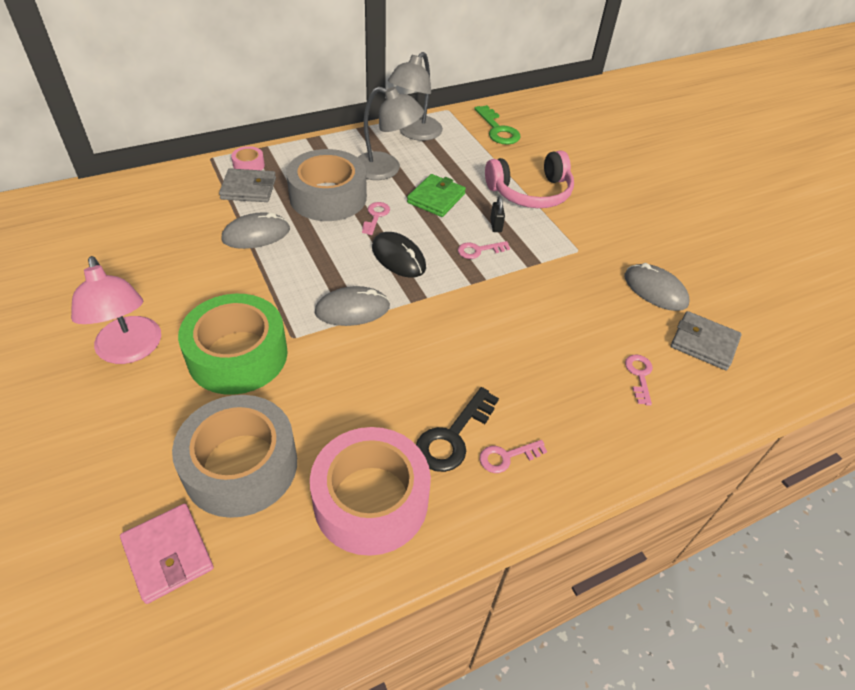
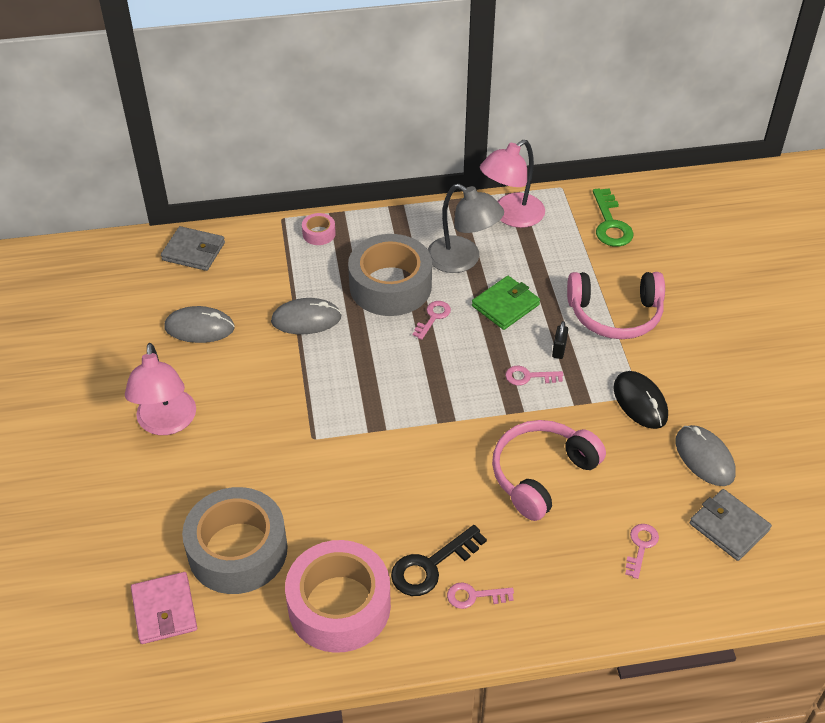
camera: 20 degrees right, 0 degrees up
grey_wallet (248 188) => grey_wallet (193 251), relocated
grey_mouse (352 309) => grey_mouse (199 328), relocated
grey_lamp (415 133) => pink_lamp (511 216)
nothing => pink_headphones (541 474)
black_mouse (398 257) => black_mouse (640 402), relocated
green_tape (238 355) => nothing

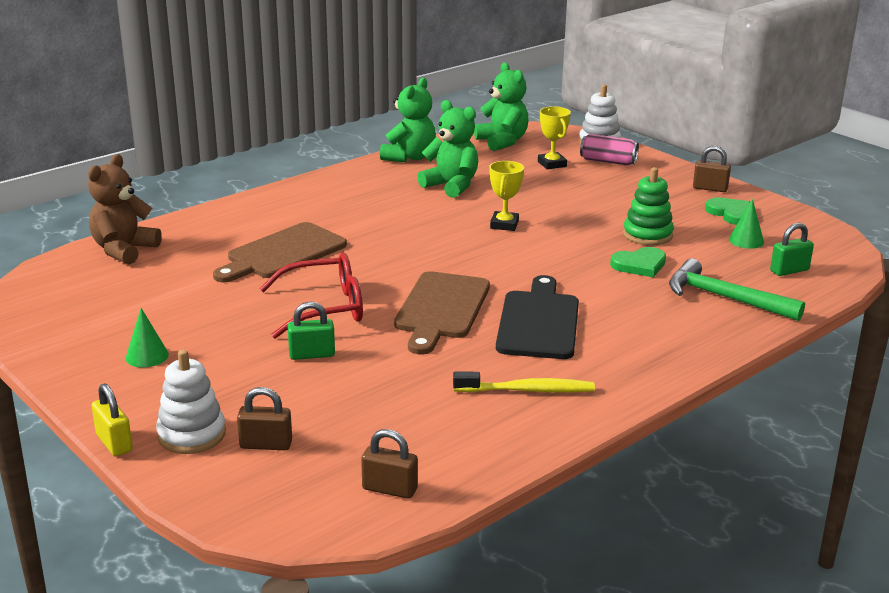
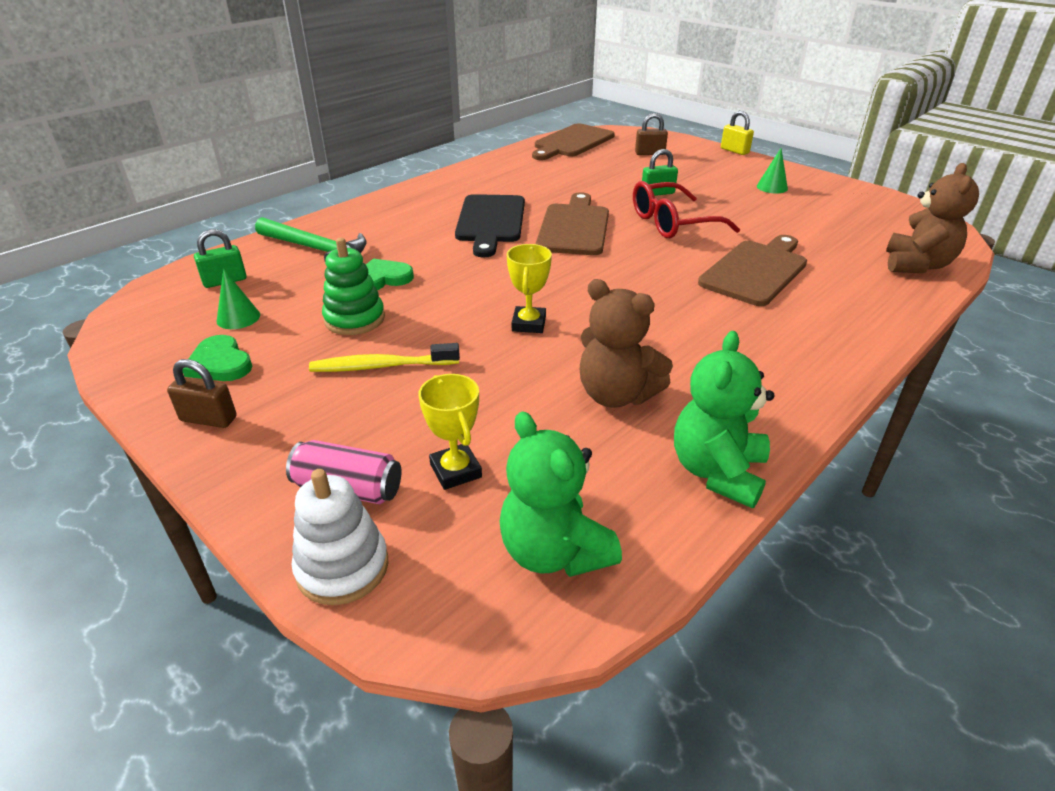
camera: 175 degrees right, 10 degrees up
yellow_toothbrush (527 390) => yellow_toothbrush (382 366), relocated
brown_padlock (389 489) => brown_cutting_board (572 142)
green_teddy_bear (451 186) => brown_teddy_bear (616 395)
white_stacking_toy (191 435) => nothing

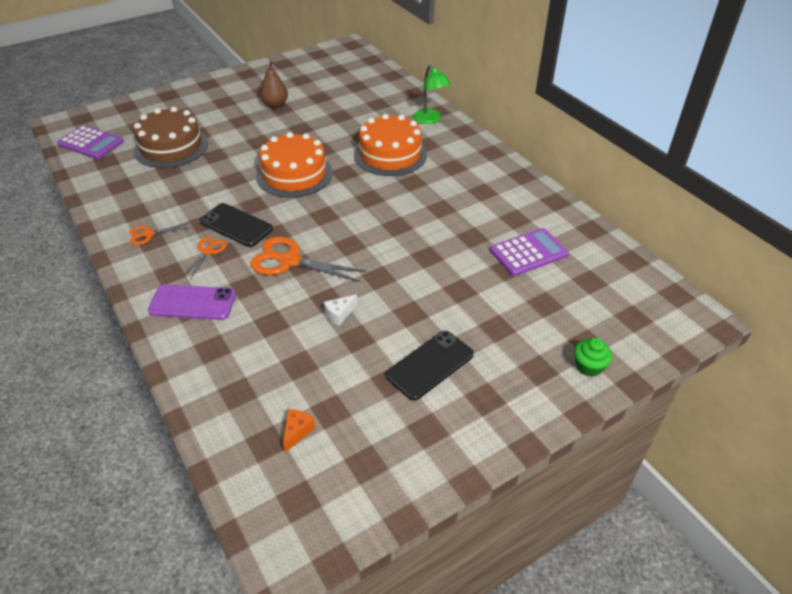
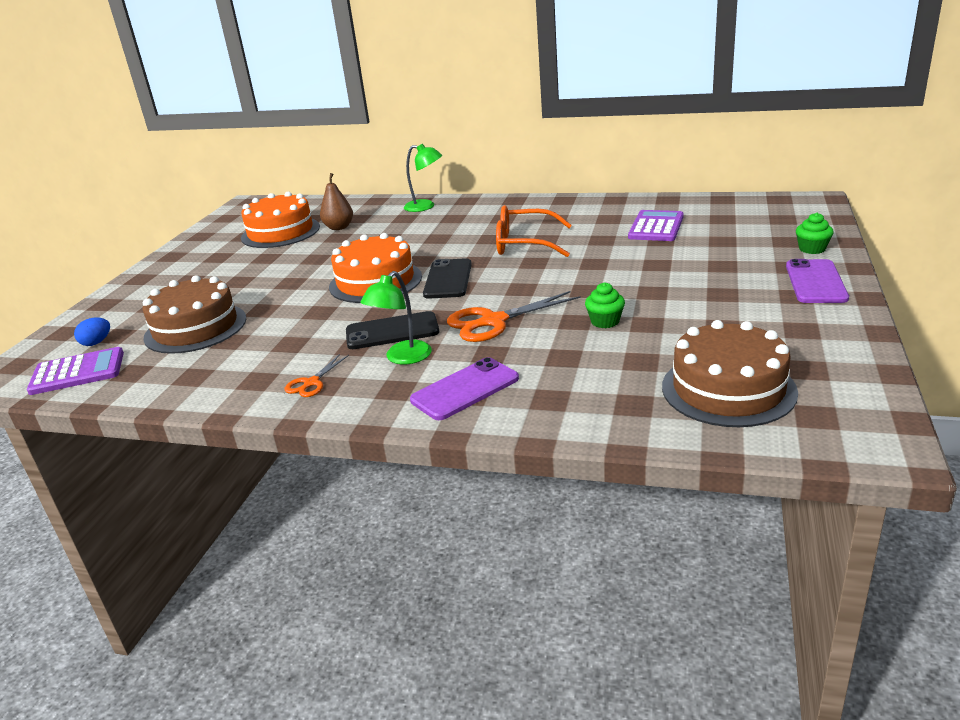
camera: 40 degrees left, 15 degrees down
nothing => blue_egg (96 342)
orange_cake (390 154) => orange_cake (280 232), relocated
brown_pear (275 105) => brown_pear (339 227), relocated
orange_scissors (207 251) => green_lamp (402 358)
black_phone (430 365) => black_phone (448 279), relocated
nothing => orange_glasses (525 244)
white_cheese (339 314) => green_cupcake (605 321)
orange_cheese (297 432) => brown_cake (728 389)
nothing => purple_phone (815 282)

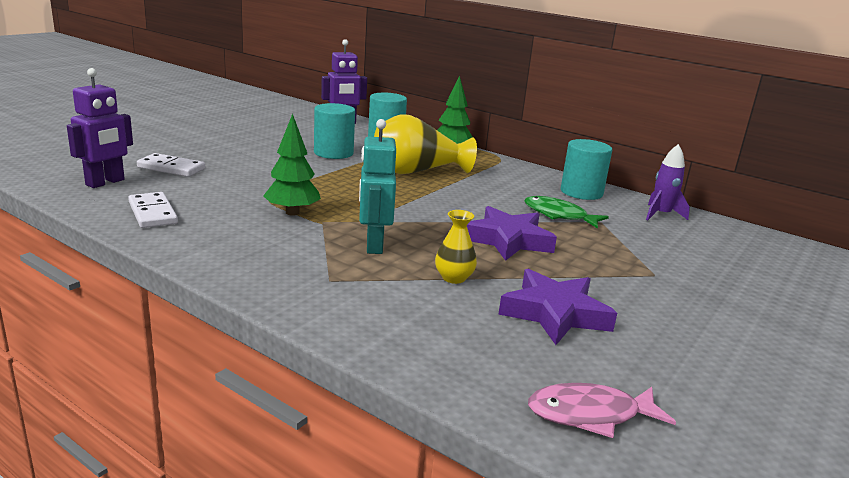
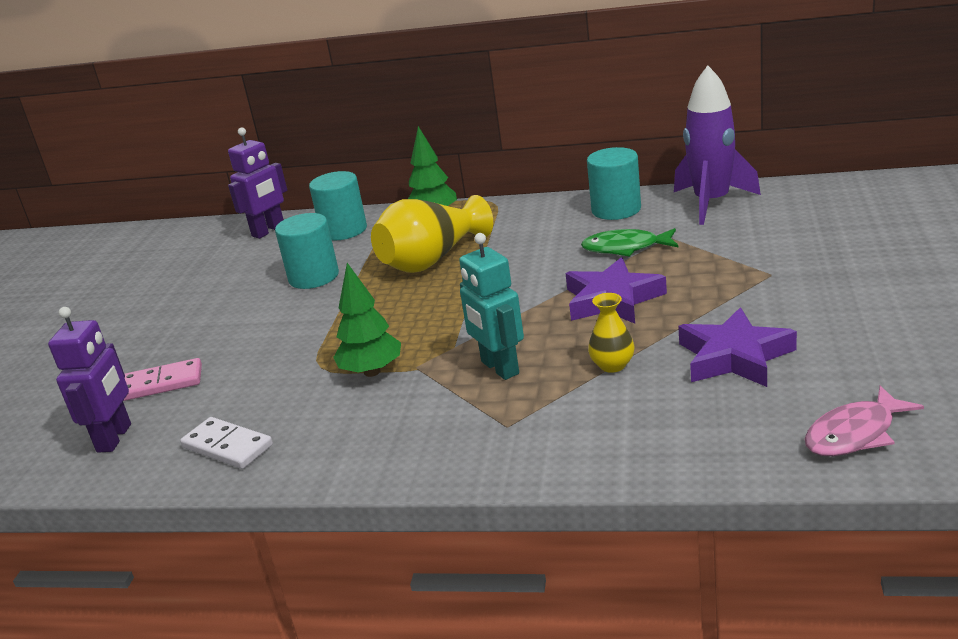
camera: 20 degrees left, 5 degrees up
white_domino (171 168) => pink_domino (162 383)
purple_rocket (661 215) => purple_rocket (712 203), x1.71

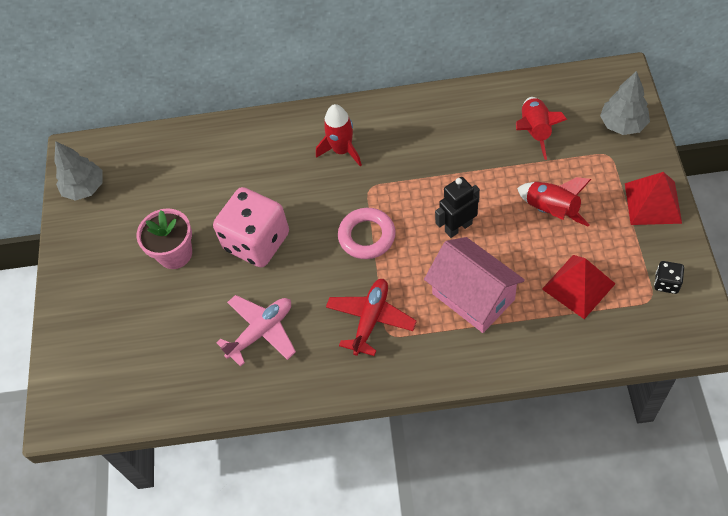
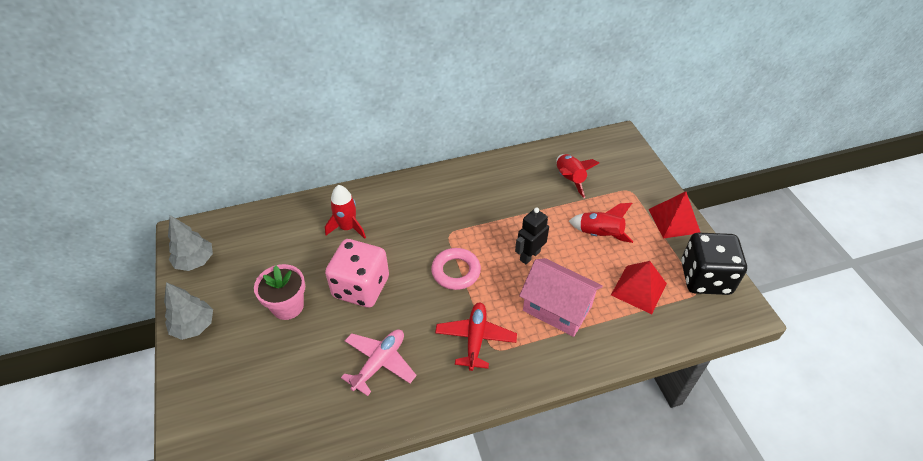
camera: 20 degrees left, 10 degrees down
grey_tree (622 124) => grey_tree (194 326), relocated
red_rocket (342 150) => red_rocket (347 227), relocated
black_dice (666 283) => black_dice (705 278), x2.38

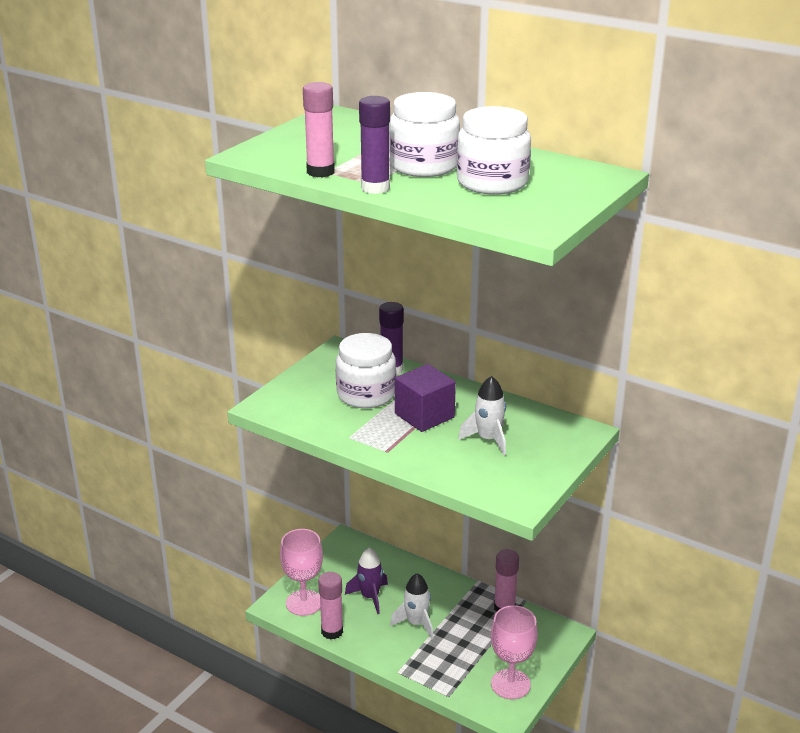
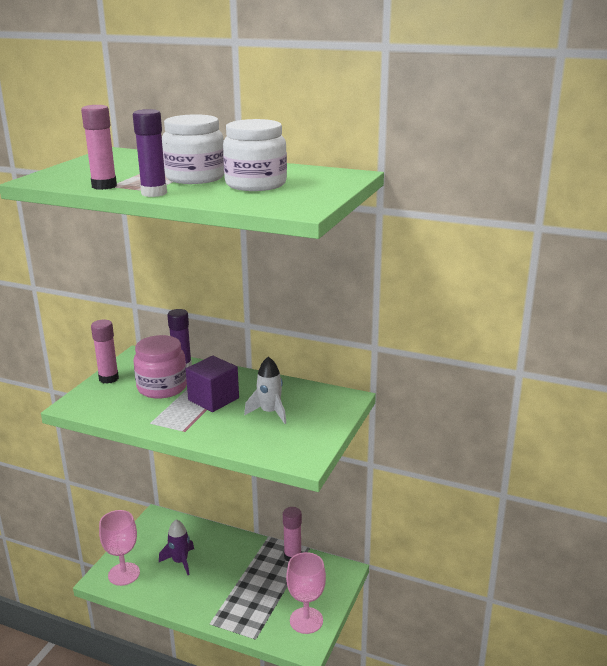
camera: 10 degrees left, 5 degrees down
pink_glue_stick (332 631) => pink_glue_stick (108 378), relocated
white_jar (366 394) => pink_jar (162 387)
white_rocket (416 623) => nothing

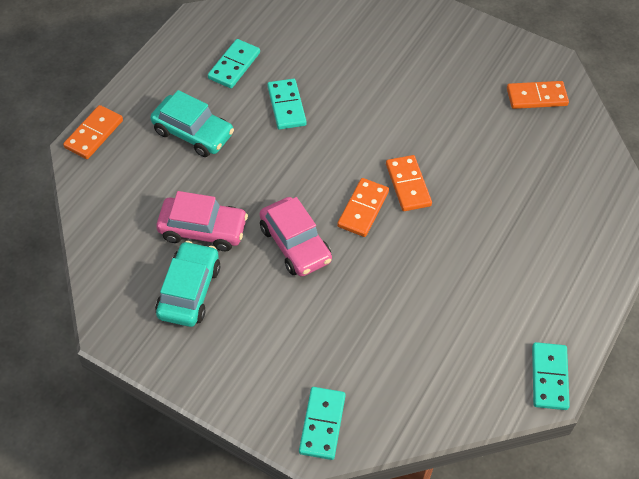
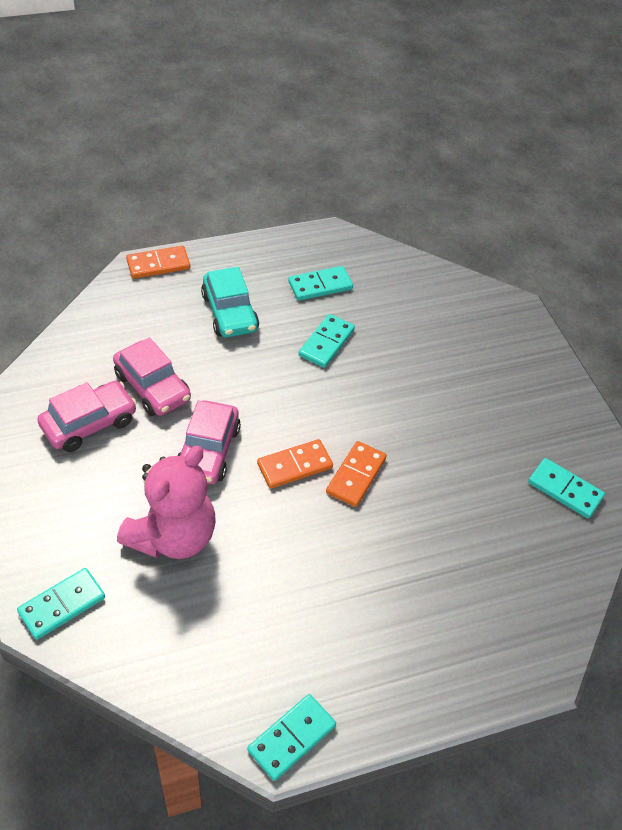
camera: 40 degrees right, 5 degrees down
turquoise_car (189 291) => pink_car (89 423)
nothing => pink_teddy_bear (173 536)
orange_domino (536 97) => turquoise_domino (564 490)

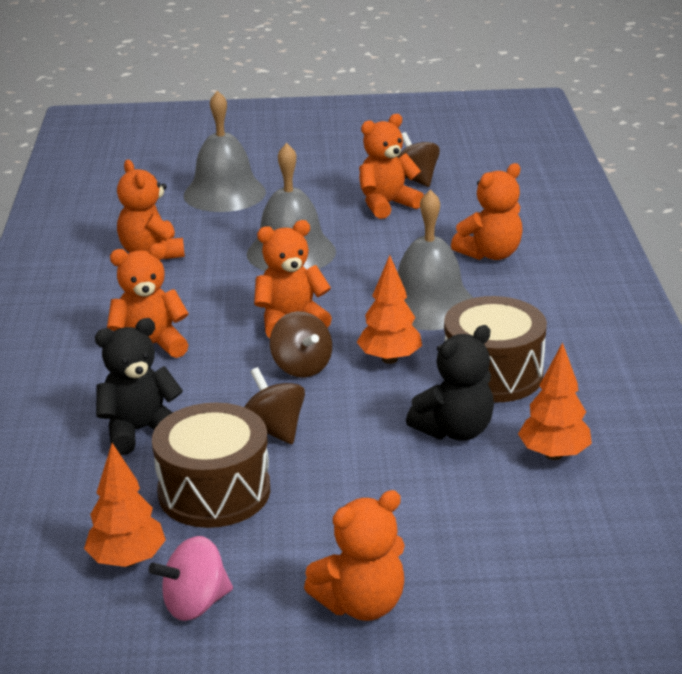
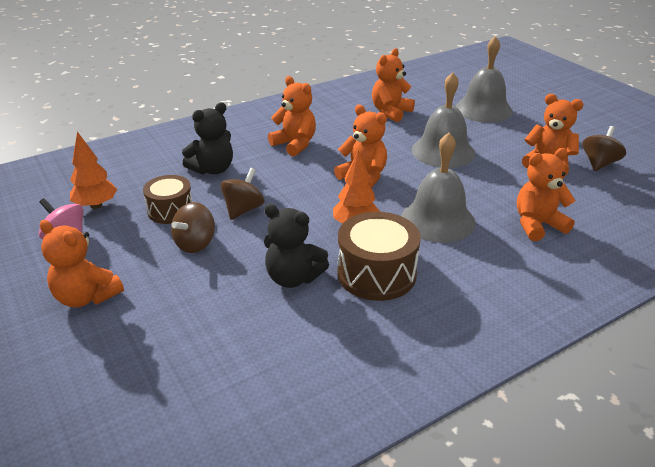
camera: 60 degrees right, 5 degrees up
brown_drum (214 491) => brown_drum (170 210), x0.66
brown_spinning_top (301 367) => brown_spinning_top (195 244), relocated
black_teddy_bear (140 430) => black_teddy_bear (212 169), 105 degrees clockwise
orange_teddy_bear (490 254) => orange_teddy_bear (537 225), 135 degrees clockwise
orange_tree (553 454) => nothing

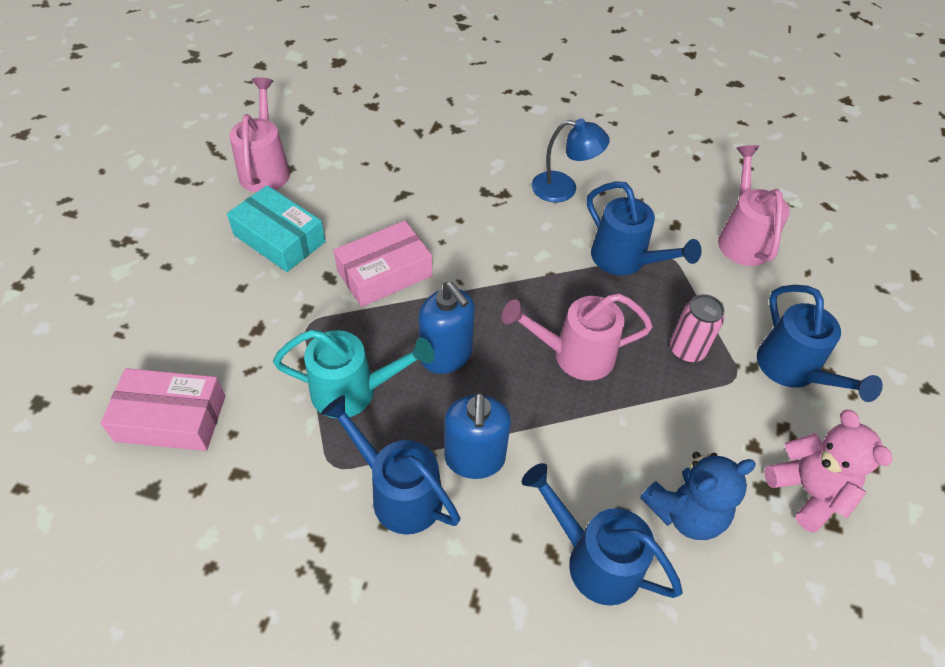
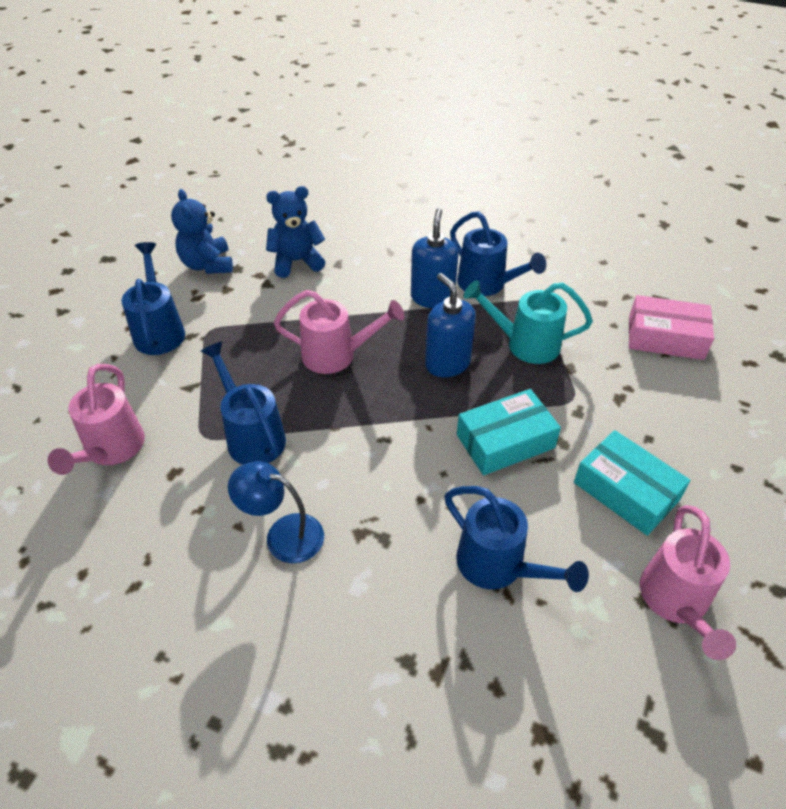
camera: 170 degrees left, 5 degrees down
pink_teddy_bear (808 491) => blue_teddy_bear (207 265)
blue_watering_can (593 559) => blue_watering_can (498 566), relocated
pink_box (384 273) => turquoise_box (505 441)
pink_can (686 350) => nothing

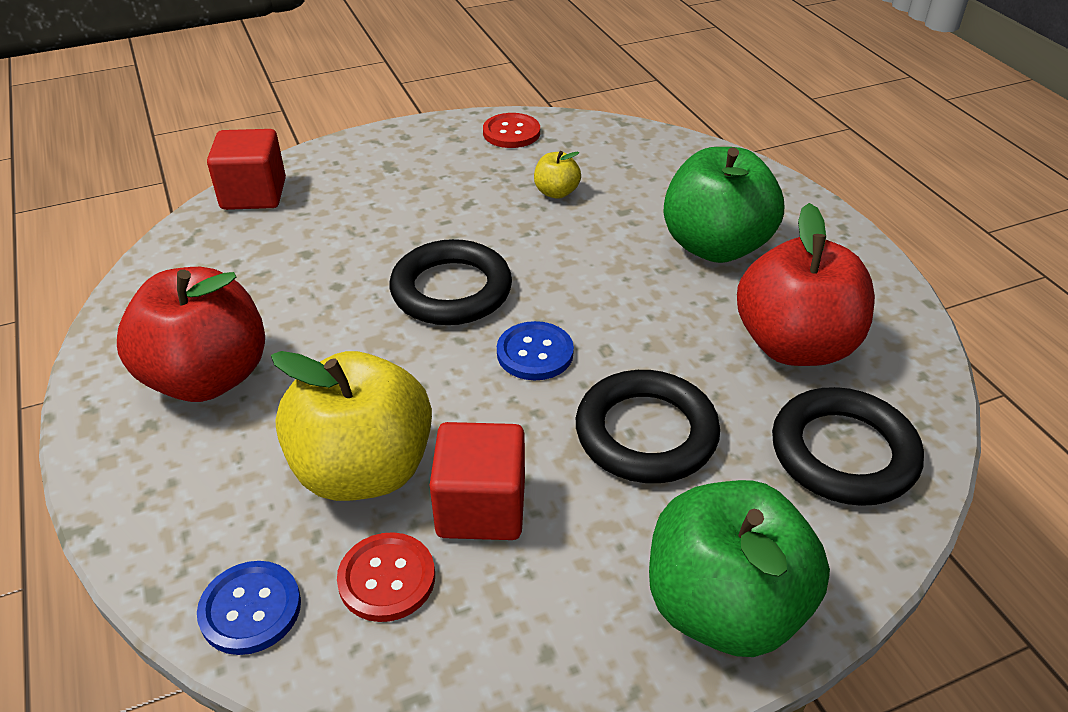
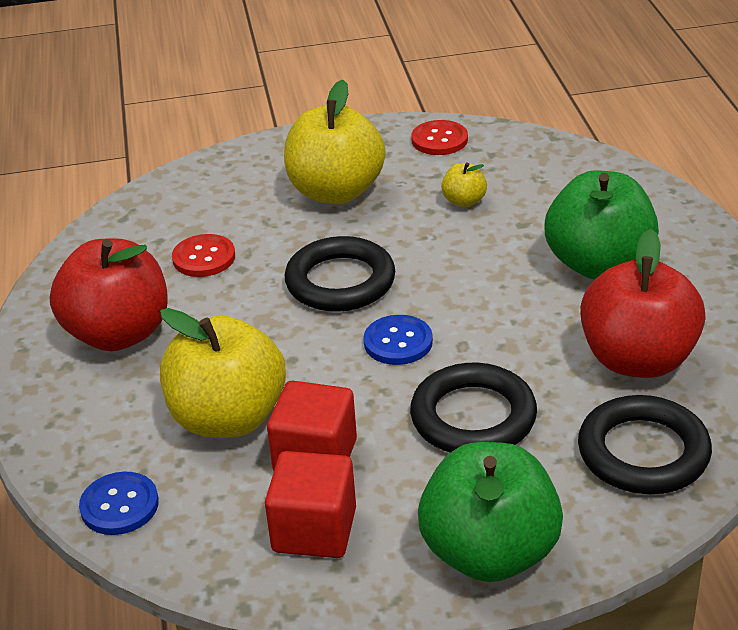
camera: 15 degrees right, 5 degrees down
red_button (387 578) => red_button (204 258), relocated
red_cube (254 194) => red_cube (314 530), relocated
nothing => yellow_apple (336 192)

